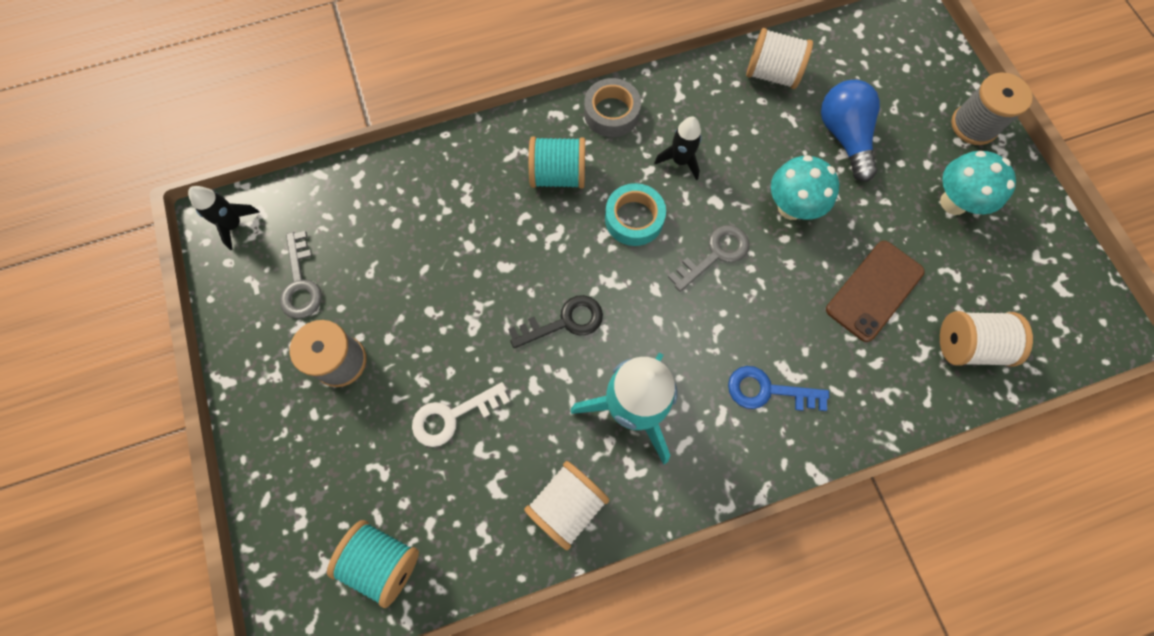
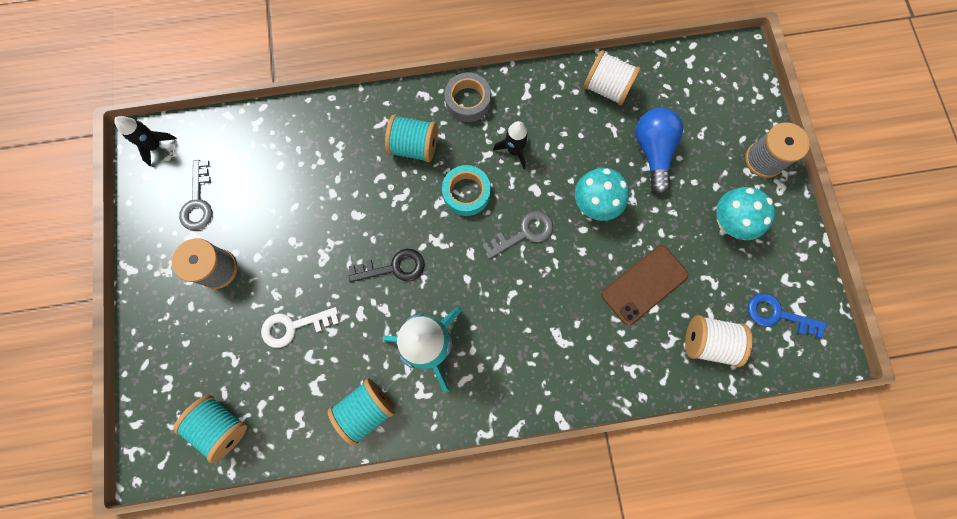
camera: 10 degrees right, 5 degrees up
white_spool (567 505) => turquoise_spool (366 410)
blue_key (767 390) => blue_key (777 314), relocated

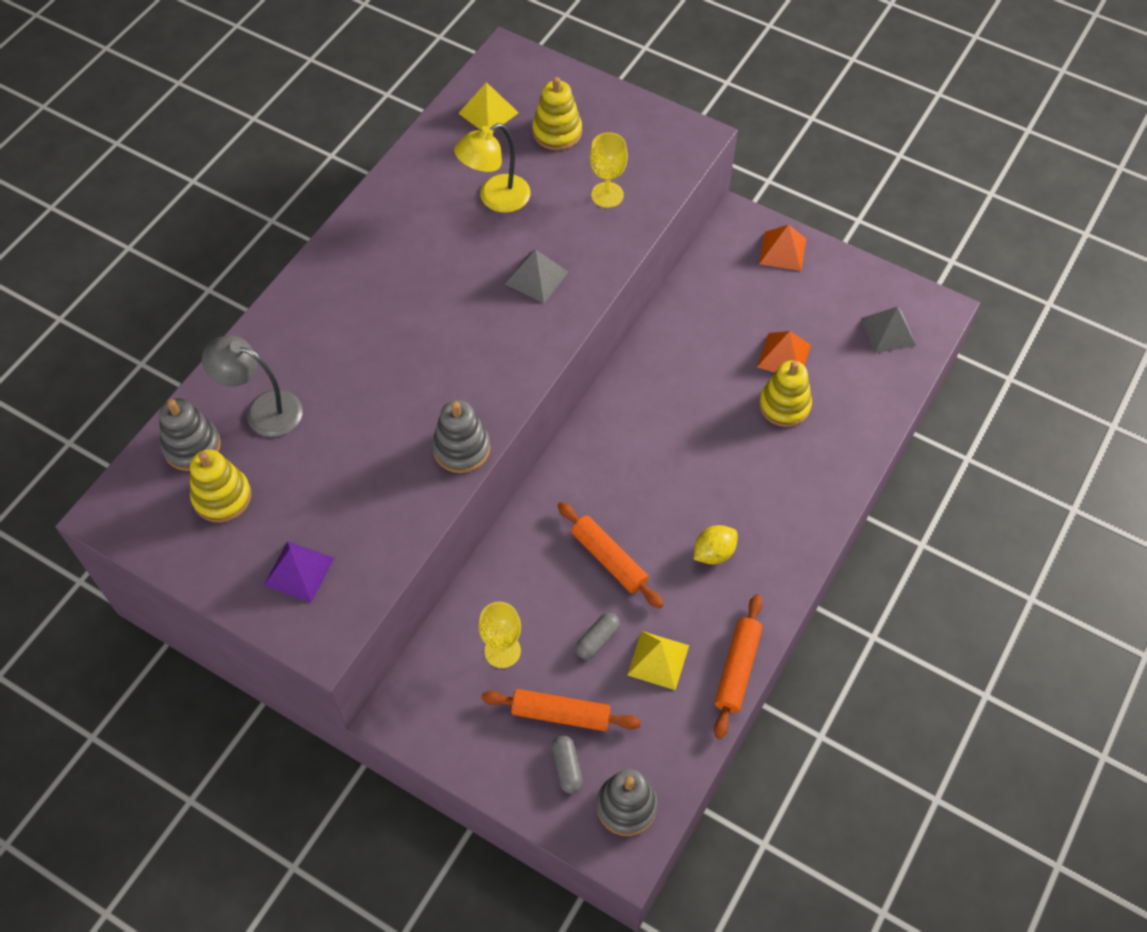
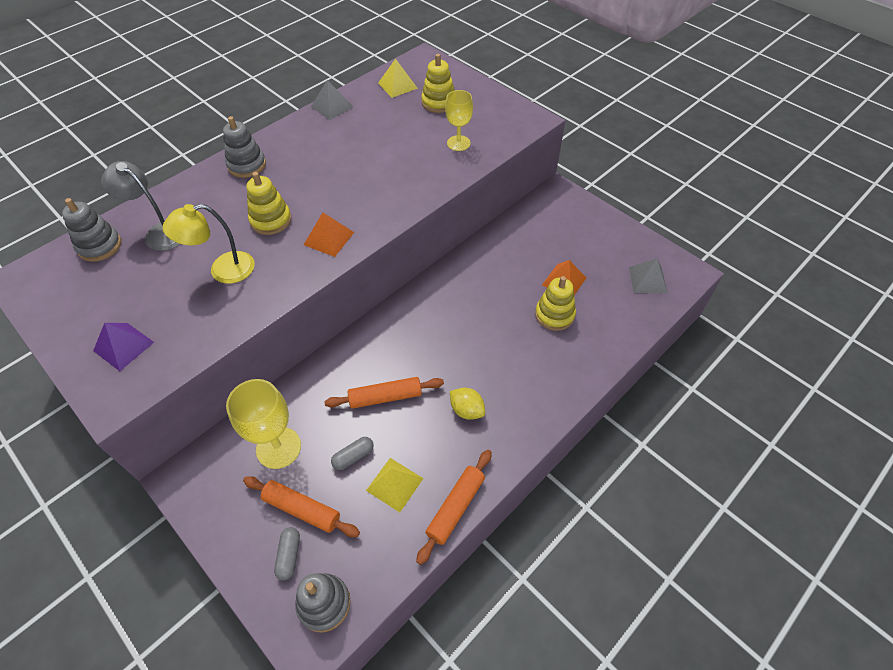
camera: 15 degrees right, 5 degrees down
yellow_lamp (495 199) => yellow_lamp (223 270), relocated
grey_stacking_toy (461 448) => grey_stacking_toy (247 165), relocated
yellow_goblet (502 651) => yellow_goblet (278 447), x1.53
yellow_stacking_toy (222 497) => yellow_stacking_toy (271 220), relocated
orange_pyramid (783 251) => orange_pyramid (329 238), relocated
grey_pyramid (536 278) => grey_pyramid (332 107), relocated
orange_rolling_pin (609 559) => orange_rolling_pin (385 397), 75 degrees counterclockwise
yellow_lemon (714 553) => yellow_lemon (467 410), 60 degrees clockwise

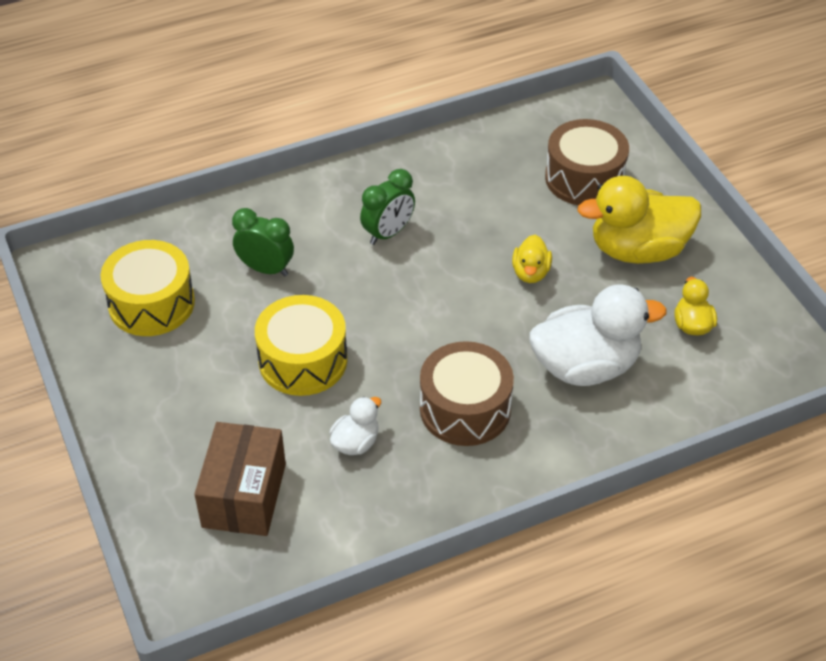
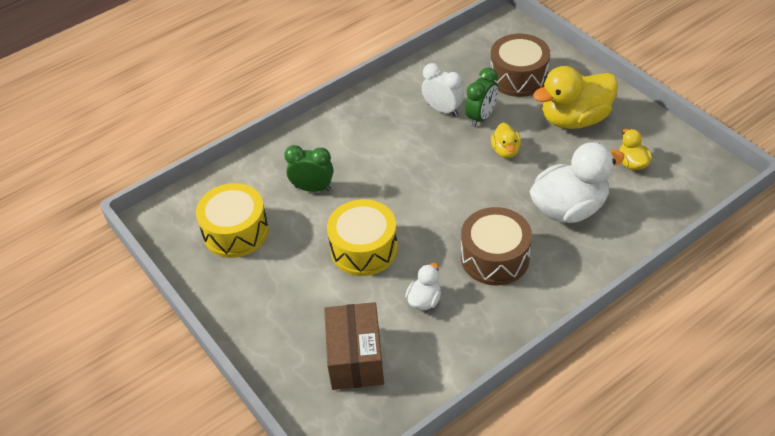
camera: 10 degrees left, 0 degrees up
nothing => white_clock (442 110)
green_clock (388 233) => green_clock (481 117), relocated

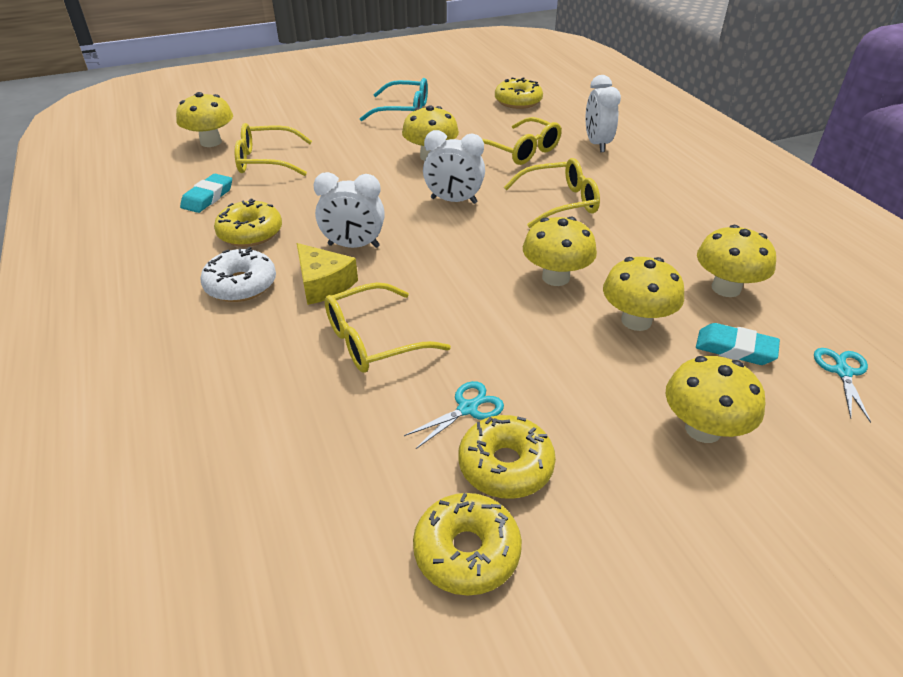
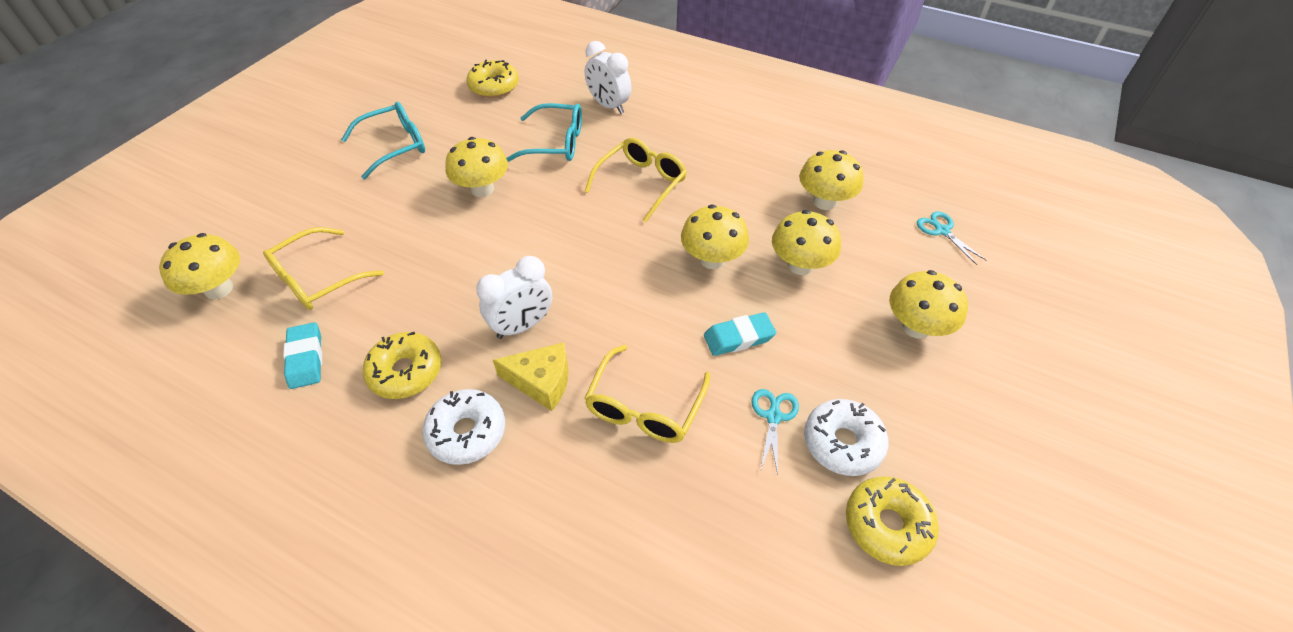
camera: 40 degrees left, 10 degrees up
yellow_glasses (521 151) => turquoise_glasses (555 143)
turquoise_eraser (735 349) => turquoise_eraser (738 337), relocated
yellow_donut (505 466) => white_donut (842 443)
white_clock (453 201) => nothing

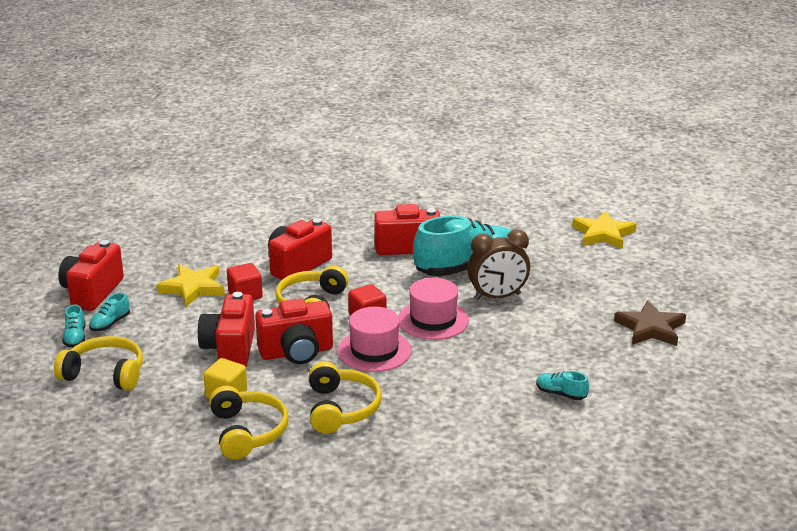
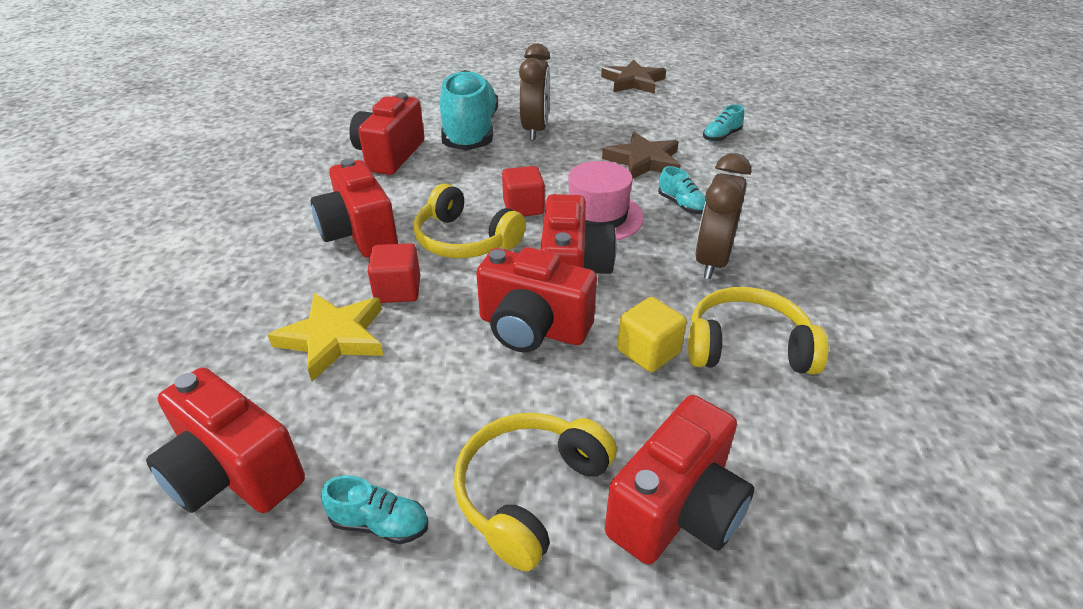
camera: 70 degrees left, 10 degrees up
nothing => brown_star (643 161)
nothing => red_camera (677 510)
turquoise_shoe (110 324) => turquoise_shoe (682 205), relocated
yellow_headphones (341 409) => brown_clock (712 261)
pink_hat (433 320) => nothing
yellow_star (603 234) => nothing

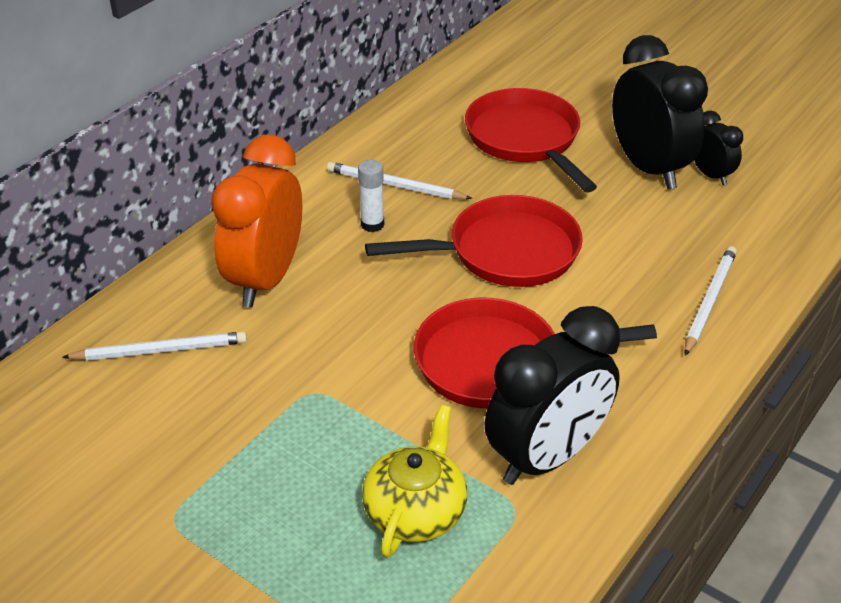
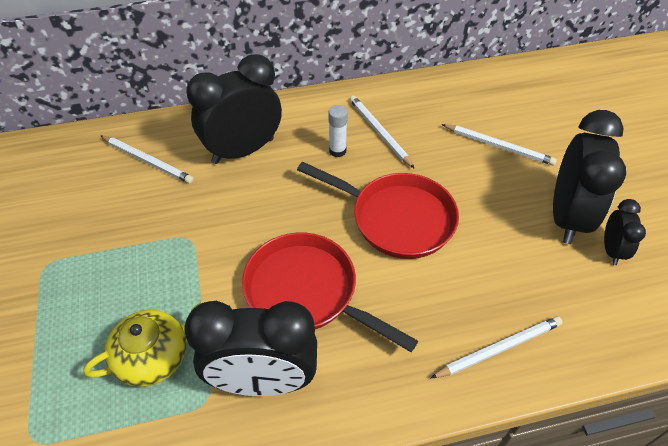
camera: 40 degrees right, 10 degrees up
orange_clock (266 279) => black_clock (243 150)
red_pan (525 139) => white_pencil (499 146)

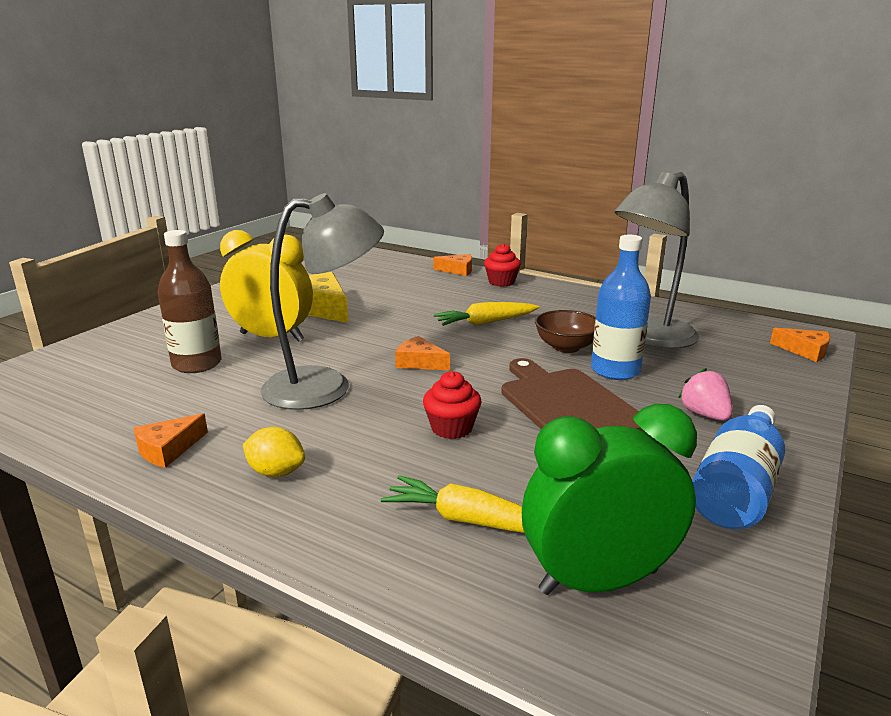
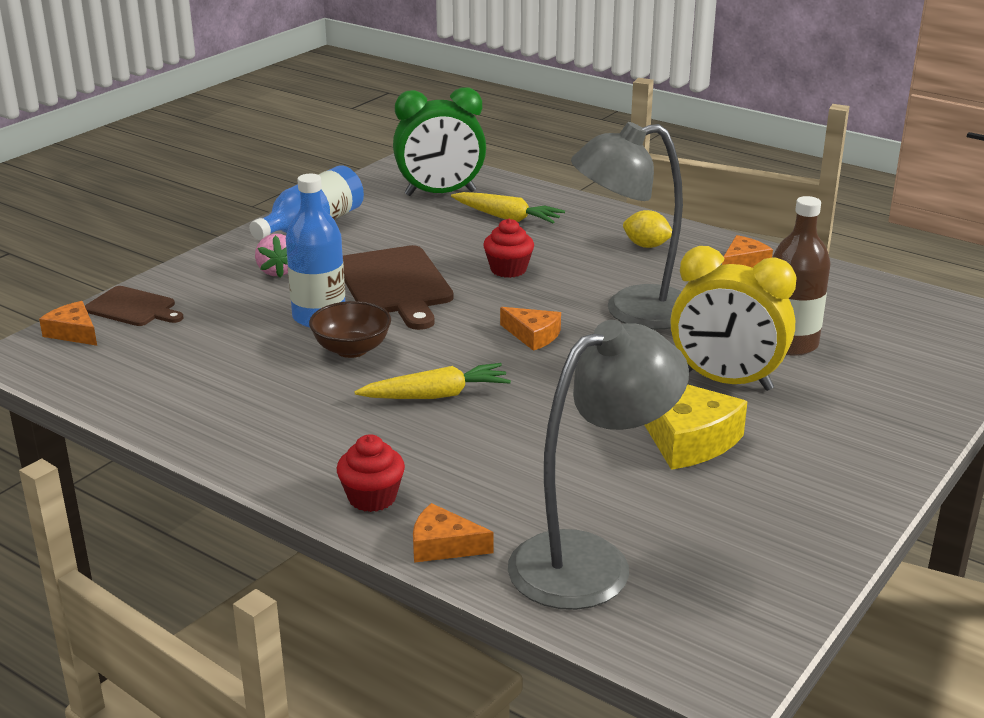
camera: 175 degrees left, 5 degrees up
nothing => brown_cutting_board (133 308)
grey_lamp (650 338) => grey_lamp (590 561), relocated

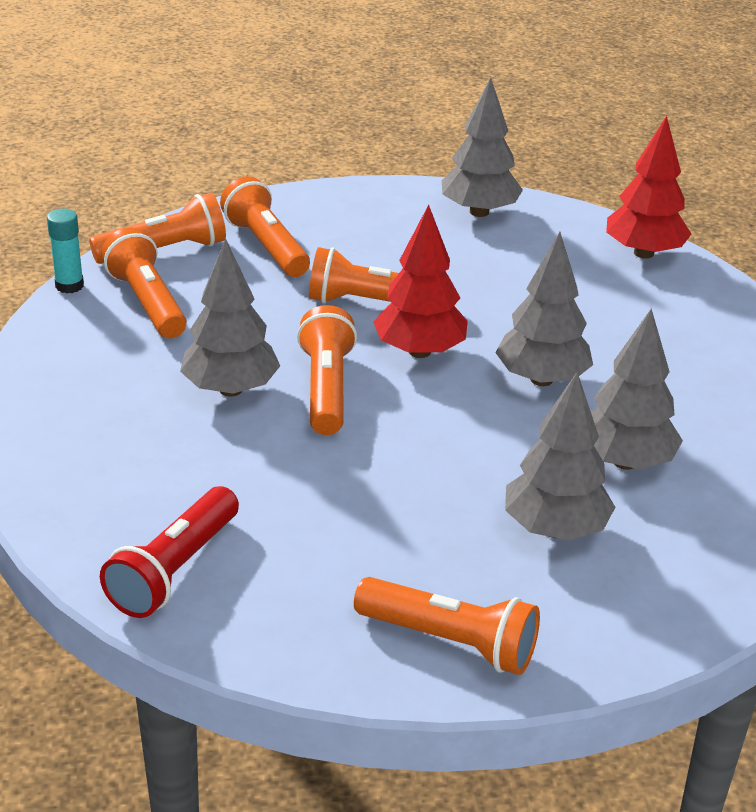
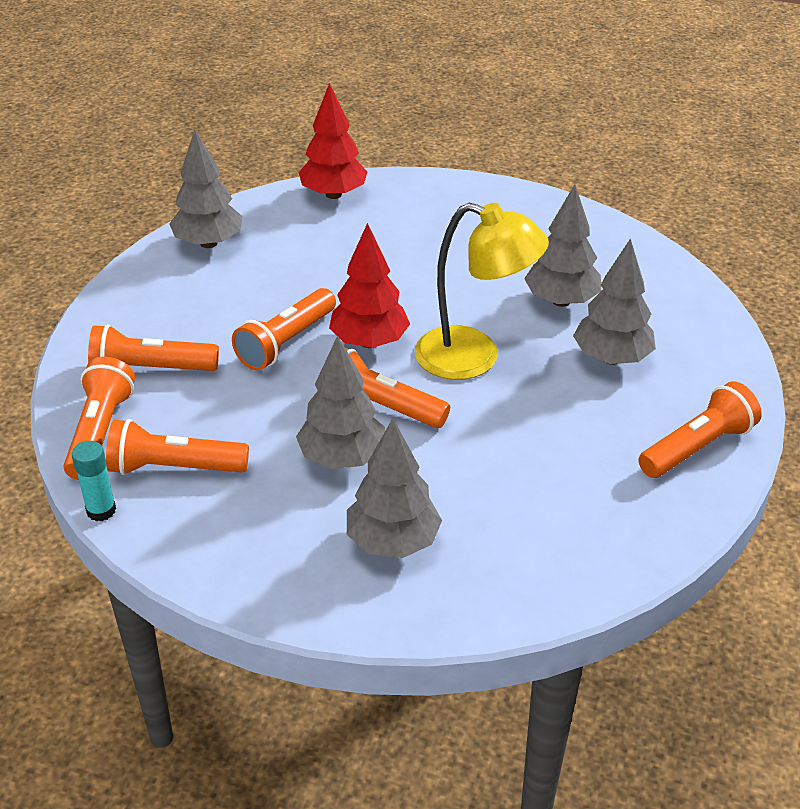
camera: 60 degrees left, 5 degrees up
grey_tree (541 379) => grey_tree (393 542), relocated
nothing => yellow_lamp (474 358)
red_flashlight (174 569) => nothing

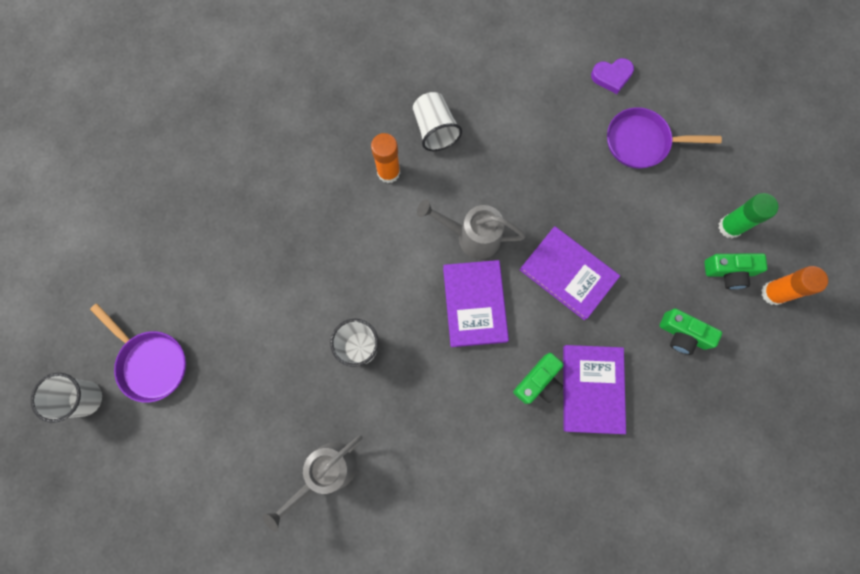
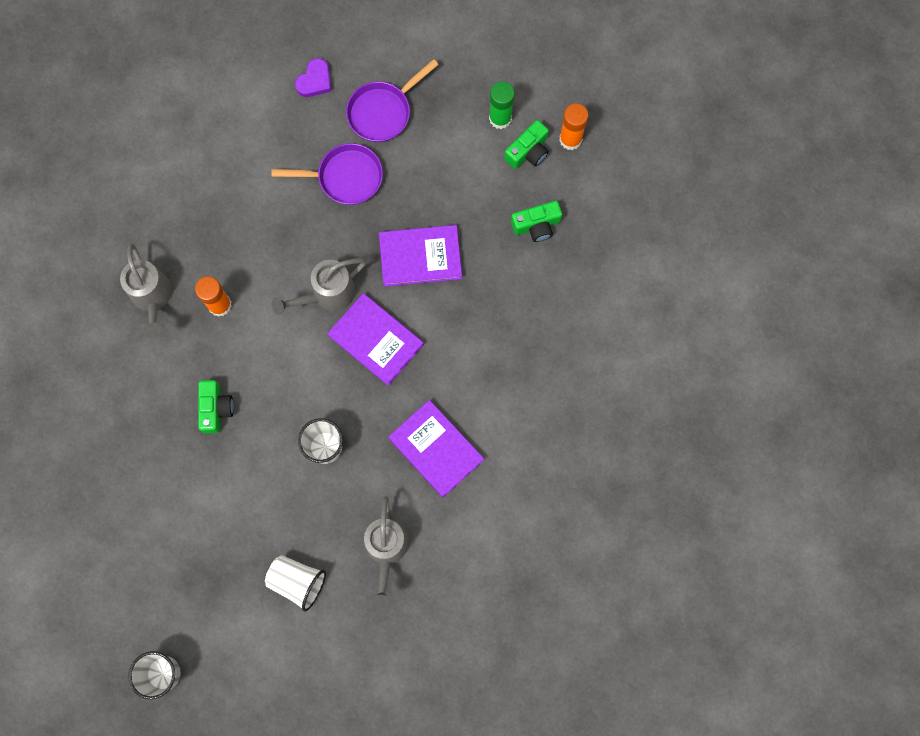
camera: 45 degrees left, 0 degrees up
nothing => grey_watering_can (152 297)
green_camera (538 382) => green_camera (215 409), relocated
white_cup (435 129) => white_cup (297 582), relocated
purple_pan (151 363) => purple_pan (345 177), relocated
purple_book (592 389) => purple_book (436 449), relocated

